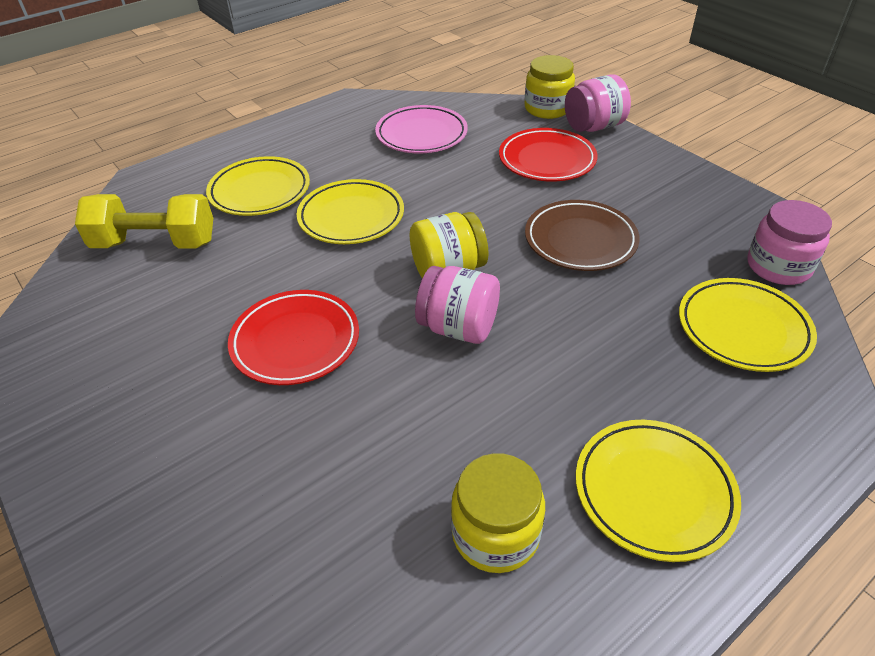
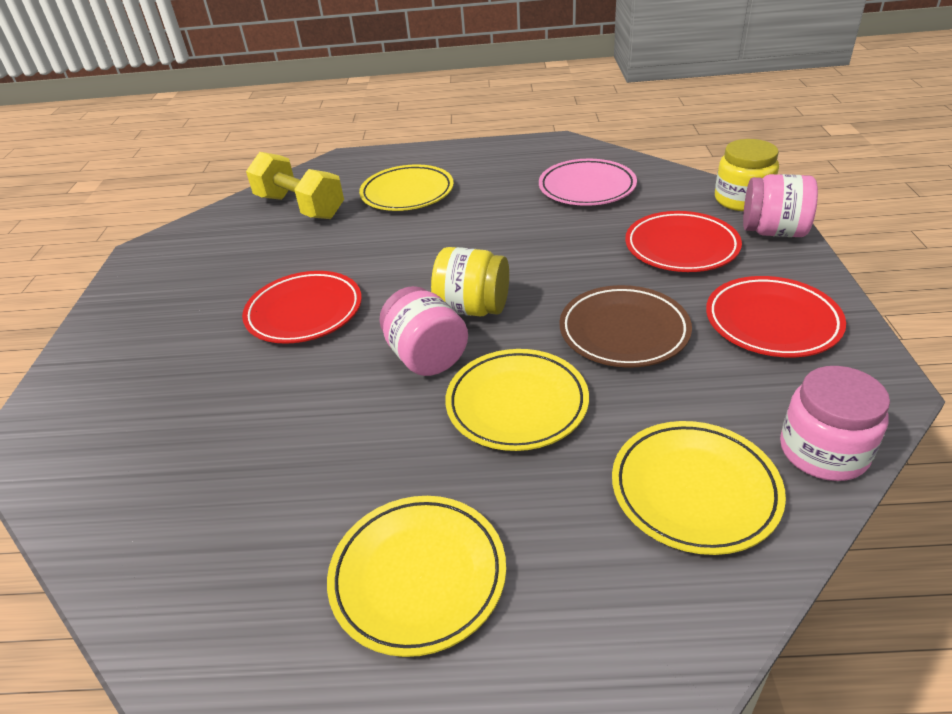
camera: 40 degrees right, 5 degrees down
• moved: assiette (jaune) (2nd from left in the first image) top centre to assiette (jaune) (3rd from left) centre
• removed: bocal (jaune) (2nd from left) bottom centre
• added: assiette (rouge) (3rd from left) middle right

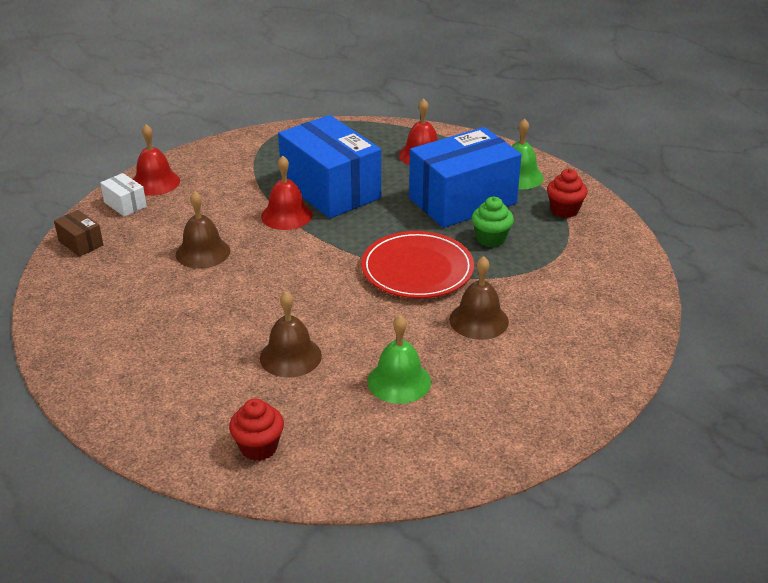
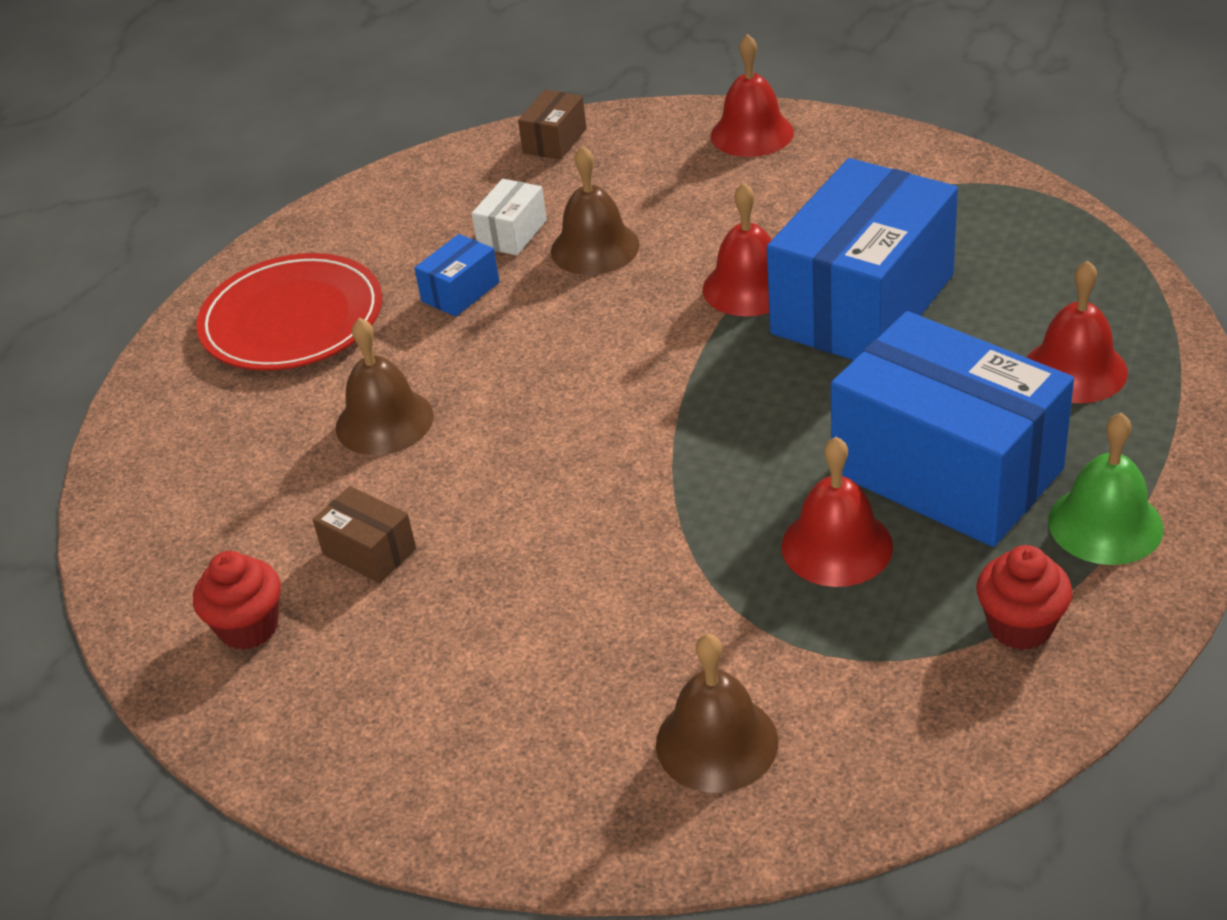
camera: 75 degrees right, 5 degrees up
• moved: boîte (blanc) middle left to top centre
• replaced: muffin (vert) centre to cloche (rouge) (3rd from left) middle right
• moved: assiette (rouge) centre to middle left
• moved: cloche (marron) (3rd from left) centre to bottom centre
• replaced: cloche (vert) (1st from left) centre to boîte (marron) (1st from left) middle left
• moved: muffin (rouge) (1st from left) bottom centre to middle left
• added: boîte (bleu) (1st from left) top centre

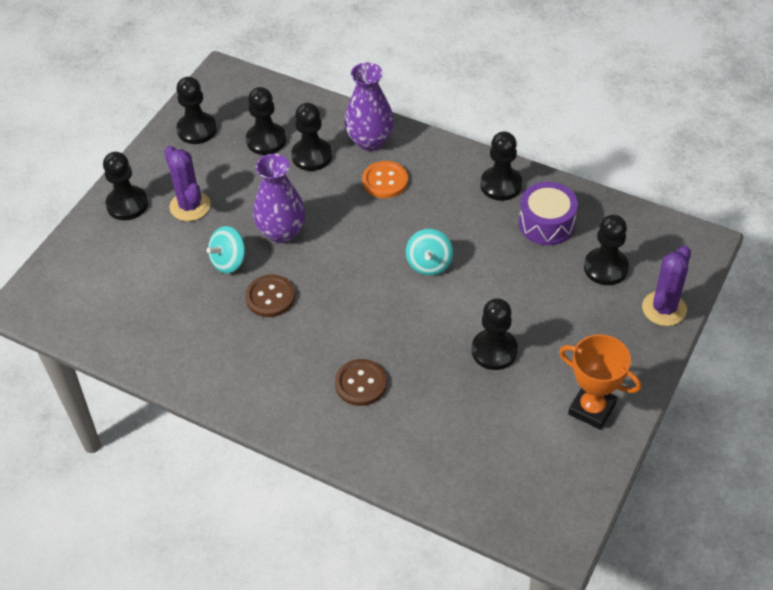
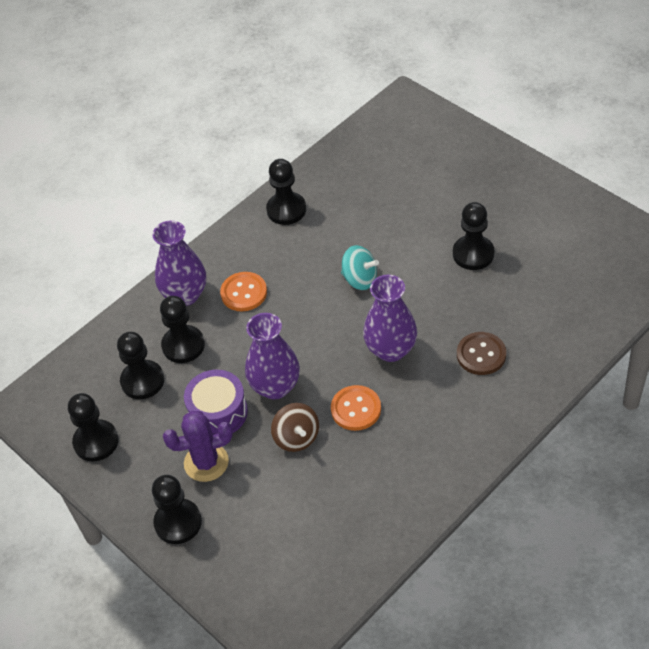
camera: 70 degrees left, 0 degrees up
• moved: tambour (violet) middle right to middle left
• removed: pion (noir) (7th from left) middle right
• recoloured: toupie (turquoise) (1st from left) middle left to toupie (marron) centre
• removed: cactus (violet) (2nd from left) middle right
• recoloured: bouton (marron) (1st from left) centre to bouton (orange) (2nd from left) centre
• removed: trophée (orange) middle right
• added: vase (violet) (3rd from left) centre

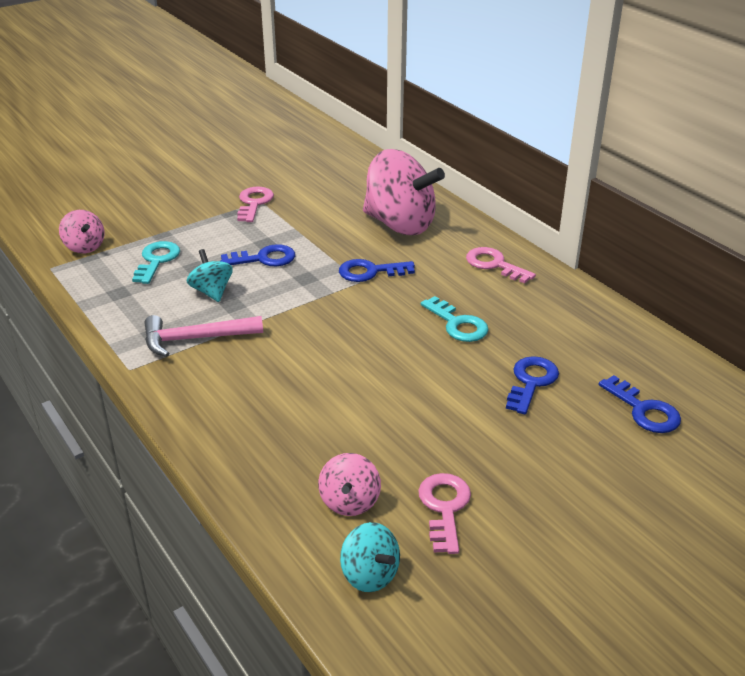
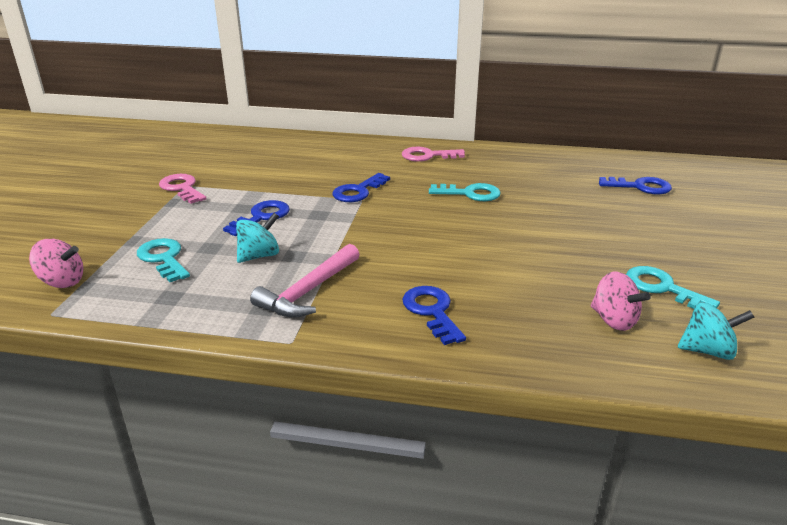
camera: 45 degrees left, 5 degrees down
• removed: toupie (rose) (3rd from left) top centre
• turned: toupie (turquoise) (1st from left) middle left = middle left 120 degrees clockwise
• moved: clé (bleu) (3rd from left) middle right to centre
• recoloured: clé (rose) (2nd from left) bottom centre to clé (turquoise) (3rd from left) middle right

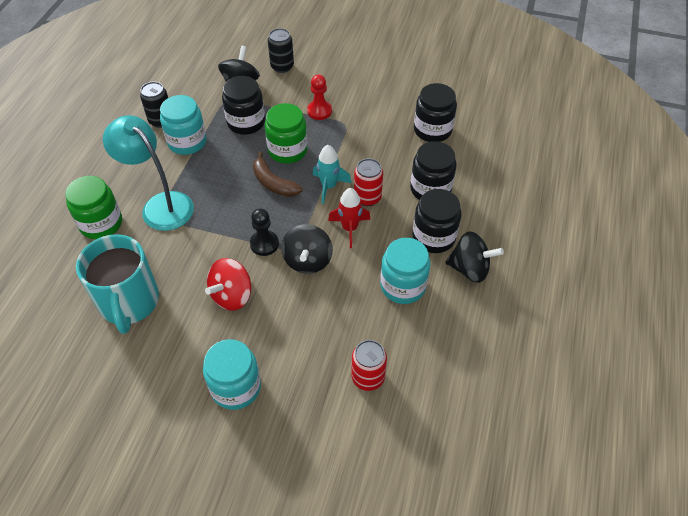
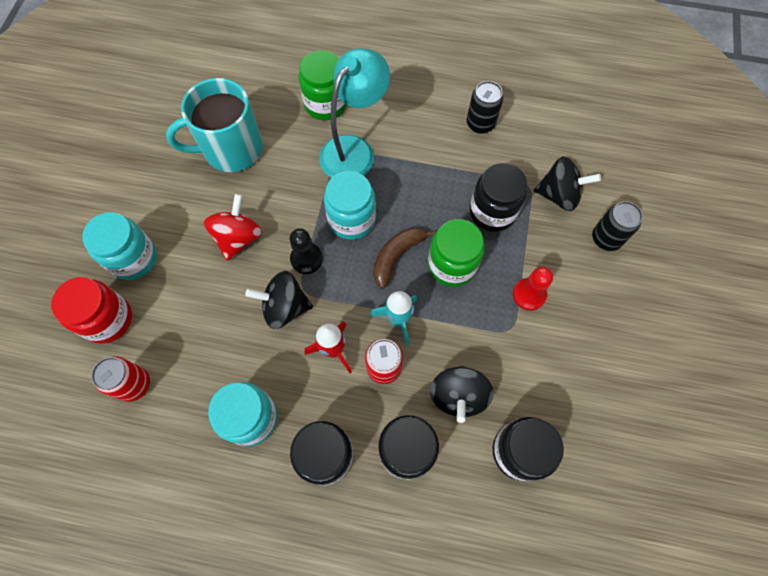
camera: 85 degrees right, 15 degrees up
• moved: bocal (turquoise) (1st from left in the first image) top left to bocal (turquoise) (3rd from left) centre
• moved: toupie (noir) (3rd from left in the first image) middle right to toupie (noir) (2nd from left) bottom centre
• turned: toupie (rouge) middle left = middle left 75 degrees clockwise
• added: bocal (rouge) middle left

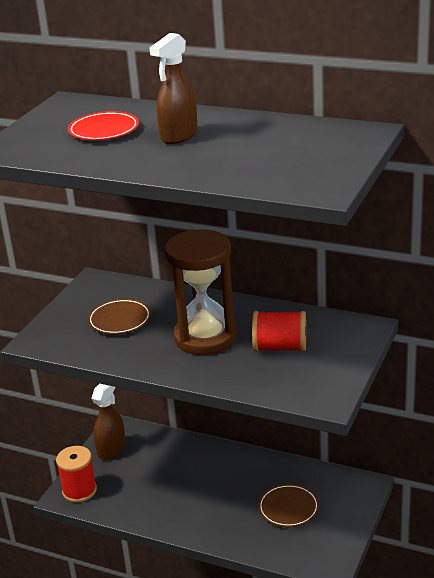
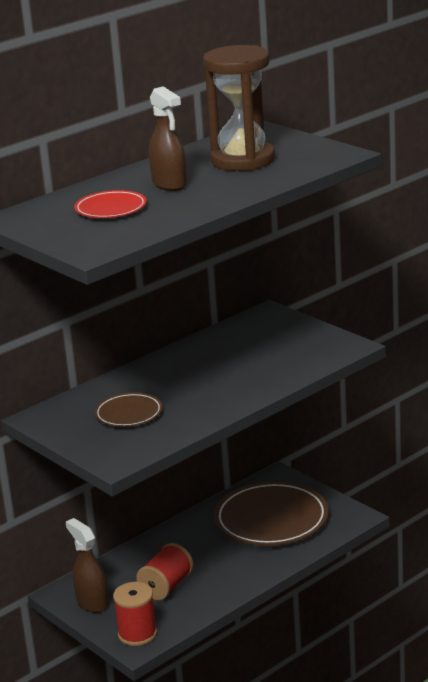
camera: 65 degrees left, 5 degrees down
• moved: sablier (marron) centre to top centre
• moved: bobine (rouge) (2nd from left) centre to bottom centre
• resized: assiette (marron) (2nd from left) bottom centre = bottom centre x1.90

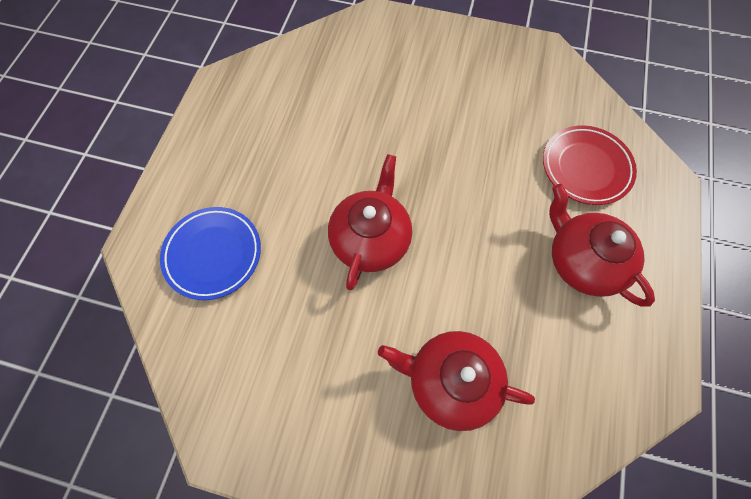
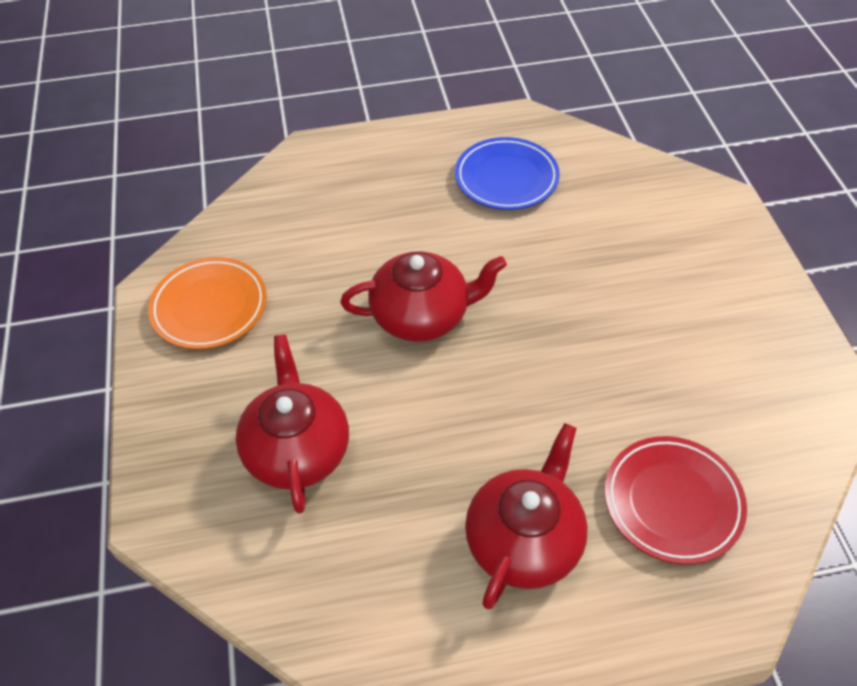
camera: 65 degrees right, 15 degrees down
• moved: assiette (bleu) middle left to top centre
• added: assiette (orange) middle left

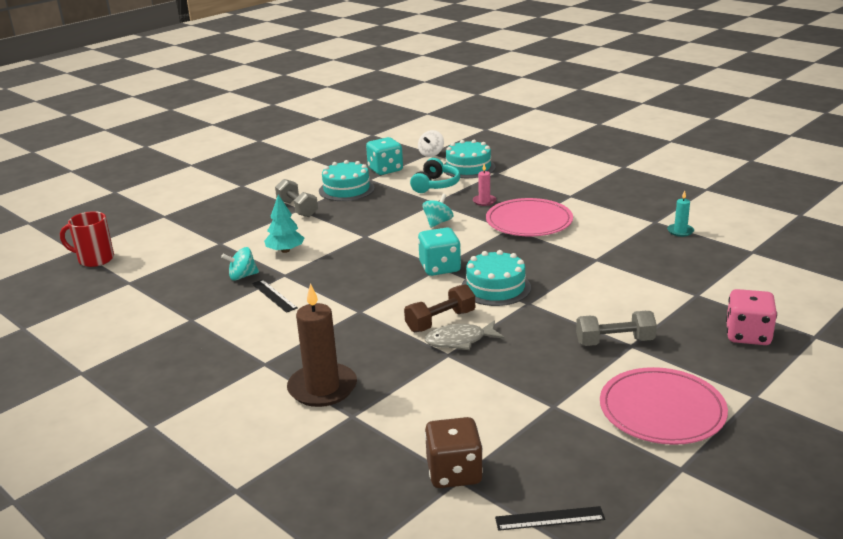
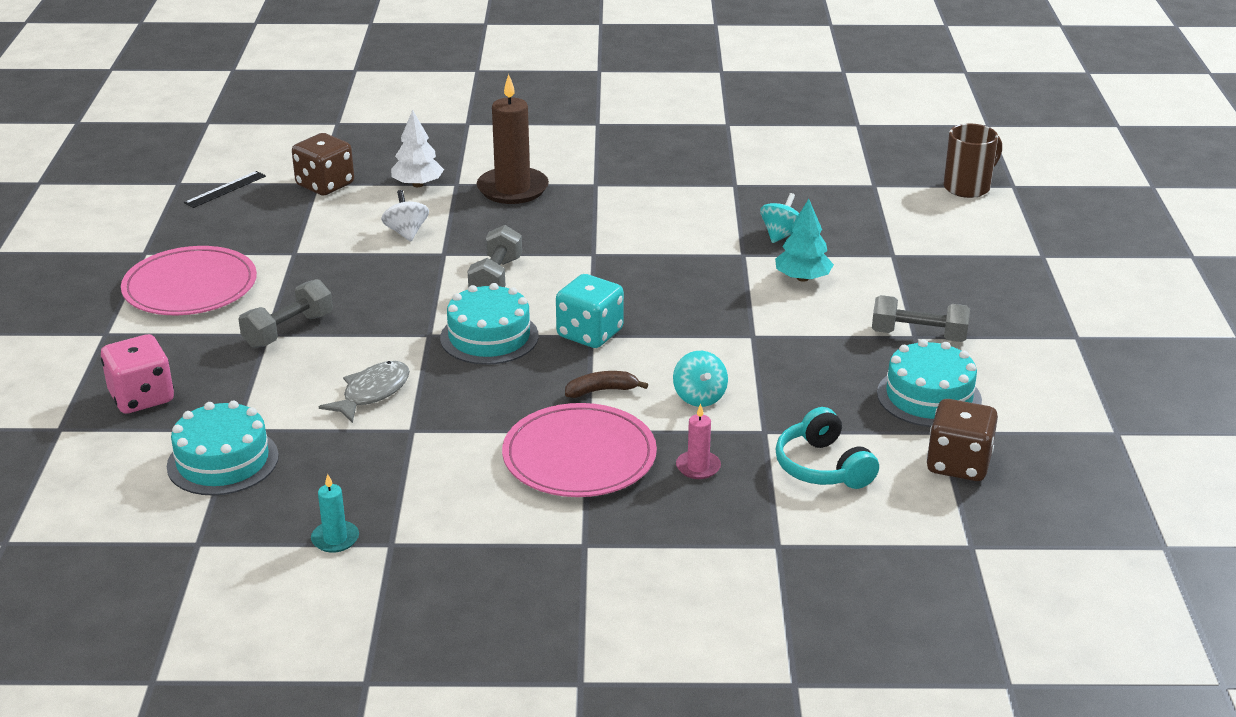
camera: 135 degrees right, 5 degrees up
• moved: toupie (blanc) top centre to top left
• recoloured: dé (turquoise) (1st from left) top centre to dé (marron) (2nd from left) middle right
• moved: gâteau (turquoise) (2nd from left in the first image) top centre to gâteau (turquoise) (1st from left) middle left
• recoloured: tasse (rouge) middle left to tasse (marron) top right
• removed: règle (noir) (1st from left) middle left
• recoloured: haltère (marron) centre to haltère (gris) (2nd from left) centre
• moved: poisson (gris) centre to middle left
• added: arbre (blanc) top centre
• added: banane (marron) centre

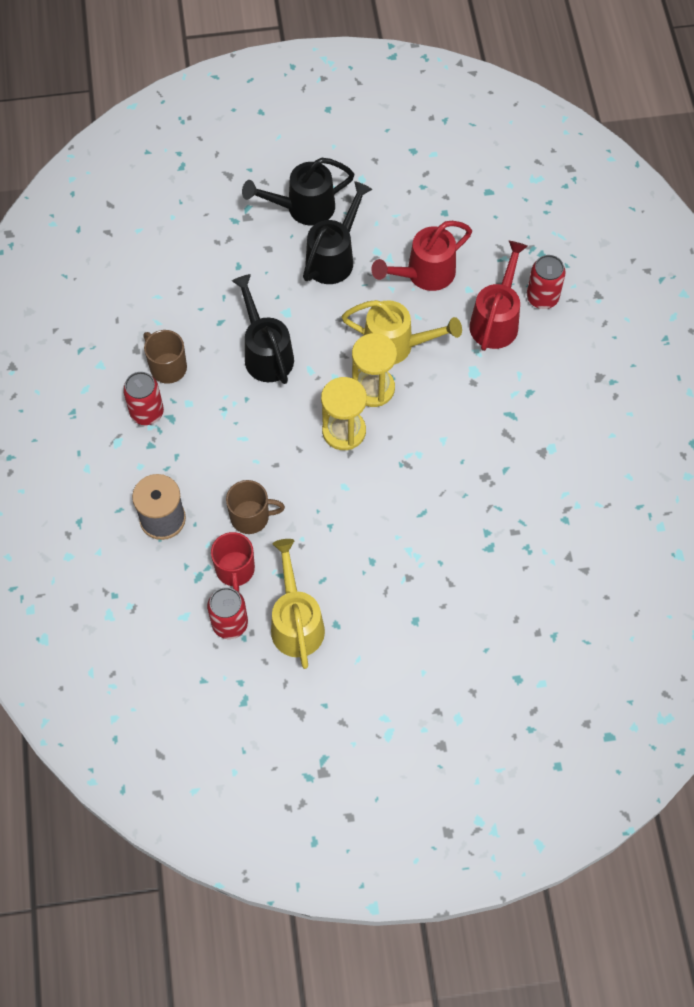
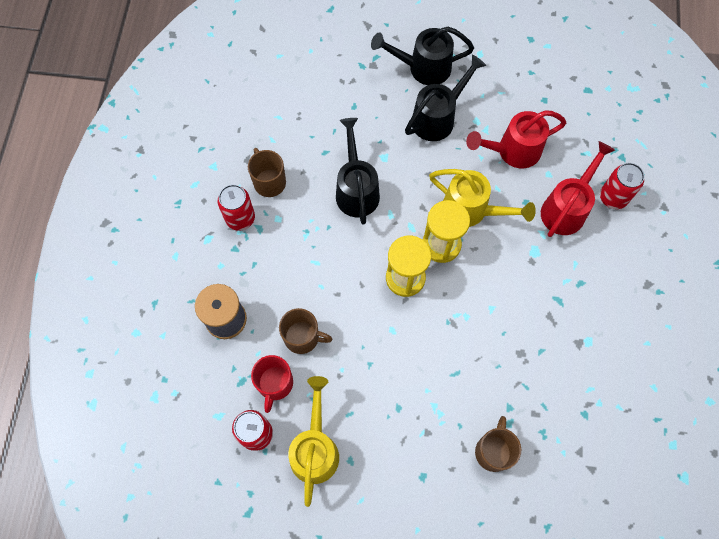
camera: 15 degrees right, 5 degrees up
• added: tasse (marron) (3rd from left) bottom right

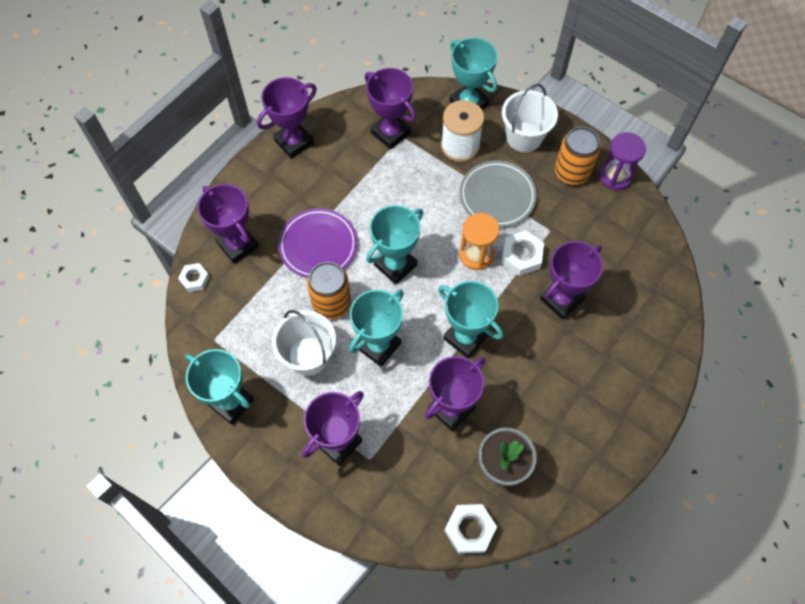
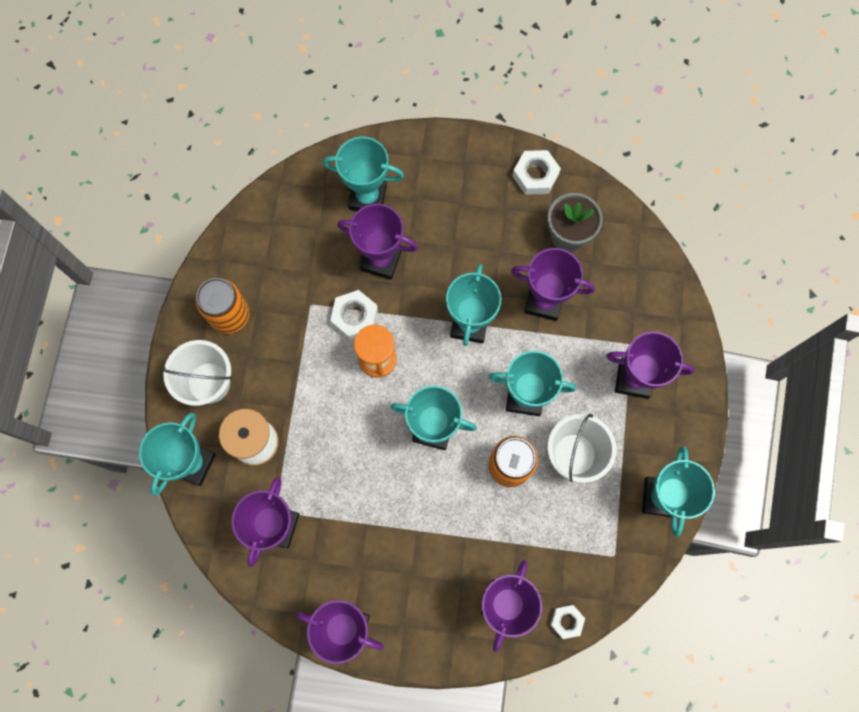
camera: 120 degrees left, 10 degrees up
• removed: sablier (violet) top right
• removed: assiette (gris) top centre
• removed: assiette (violet) centre
• moved: écrou (blanc) (2nd from left) bottom centre to top centre
• added: trophée (turquoise) (2nd from left) top centre

